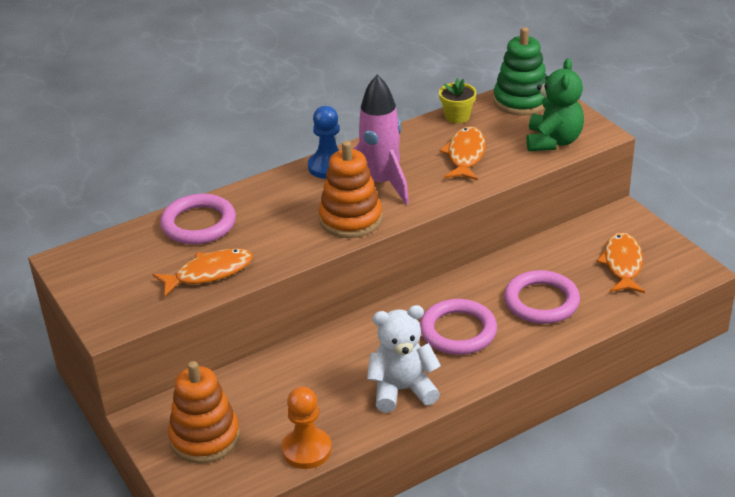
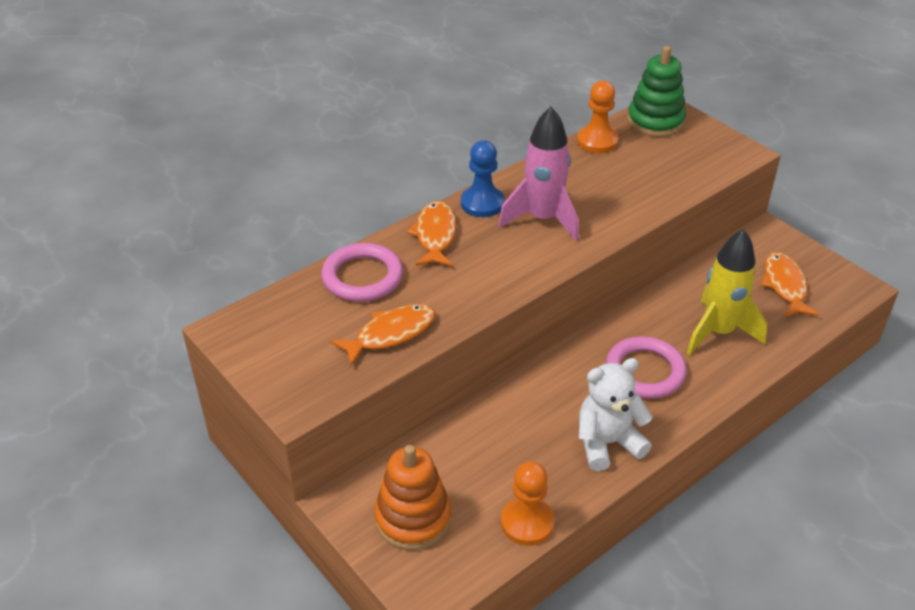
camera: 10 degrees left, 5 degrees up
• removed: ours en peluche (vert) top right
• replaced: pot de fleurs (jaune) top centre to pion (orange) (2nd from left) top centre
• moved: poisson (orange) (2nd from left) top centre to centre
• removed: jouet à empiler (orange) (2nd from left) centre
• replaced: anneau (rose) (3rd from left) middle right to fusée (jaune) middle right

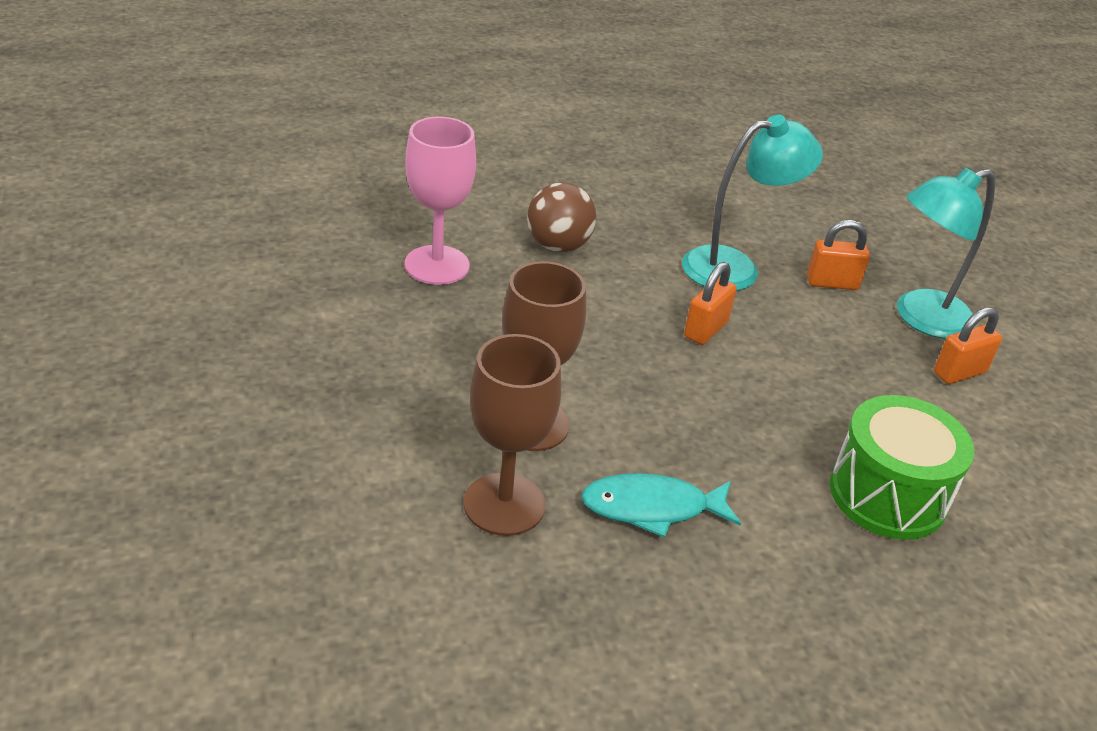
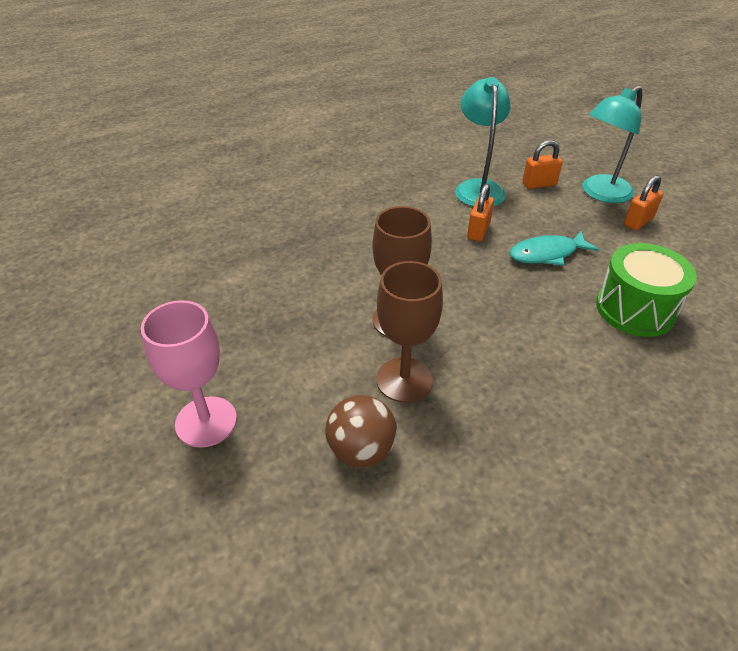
camera: 10 degrees left, 5 degrees up
• turned: lampe (turquoise) (1st from left) top right = top centre 60 degrees counterclockwise
• moved: verre à pied (rose) top centre to middle left
• moved: balle (marron) top centre to centre
• moved: poisson (turquoise) bottom centre to middle right

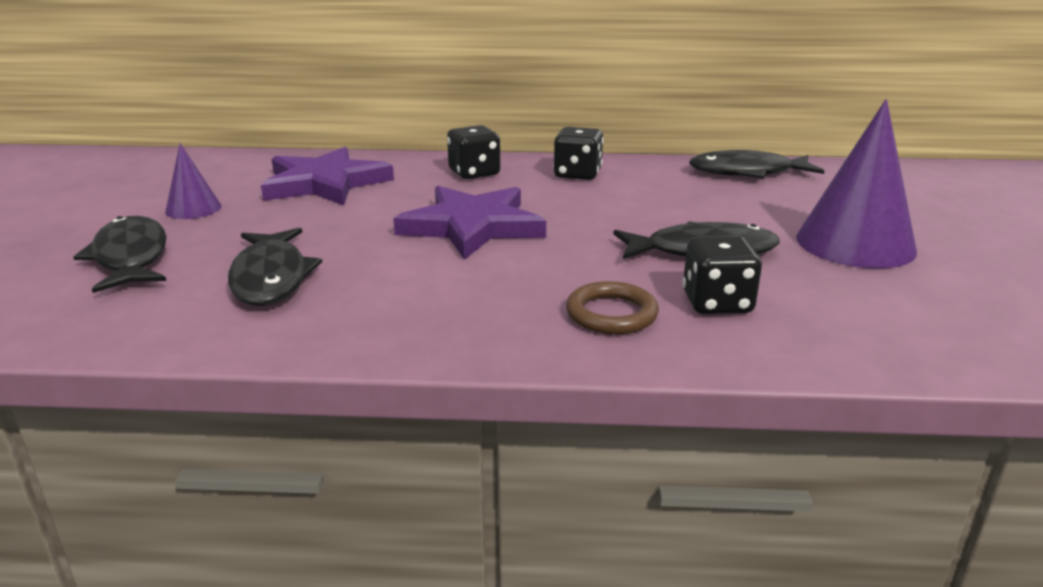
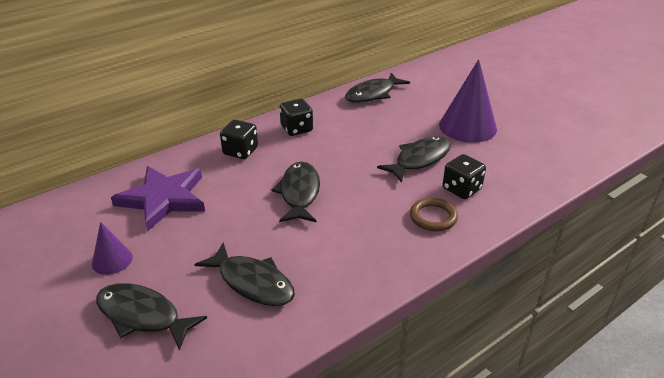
camera: 40 degrees left, 10 degrees up
• replaced: étoile (violet) (2nd from left) centre to poisson (noir) (3rd from left) centre

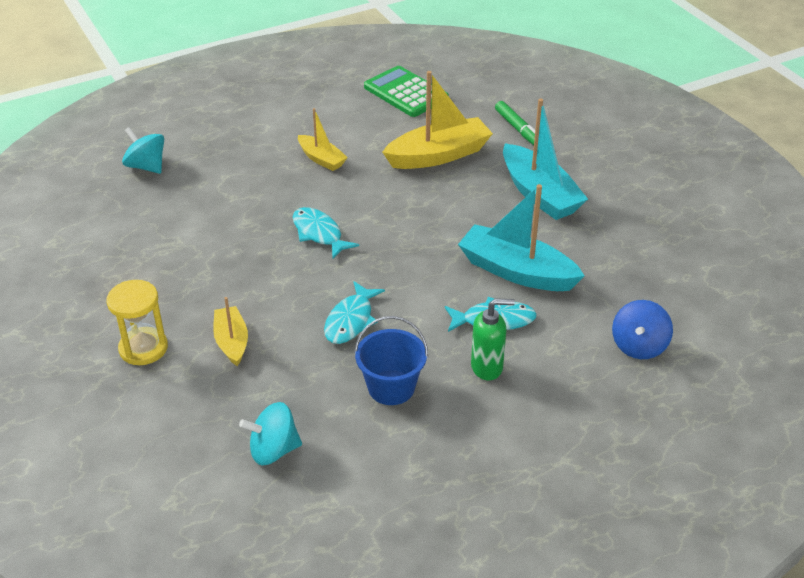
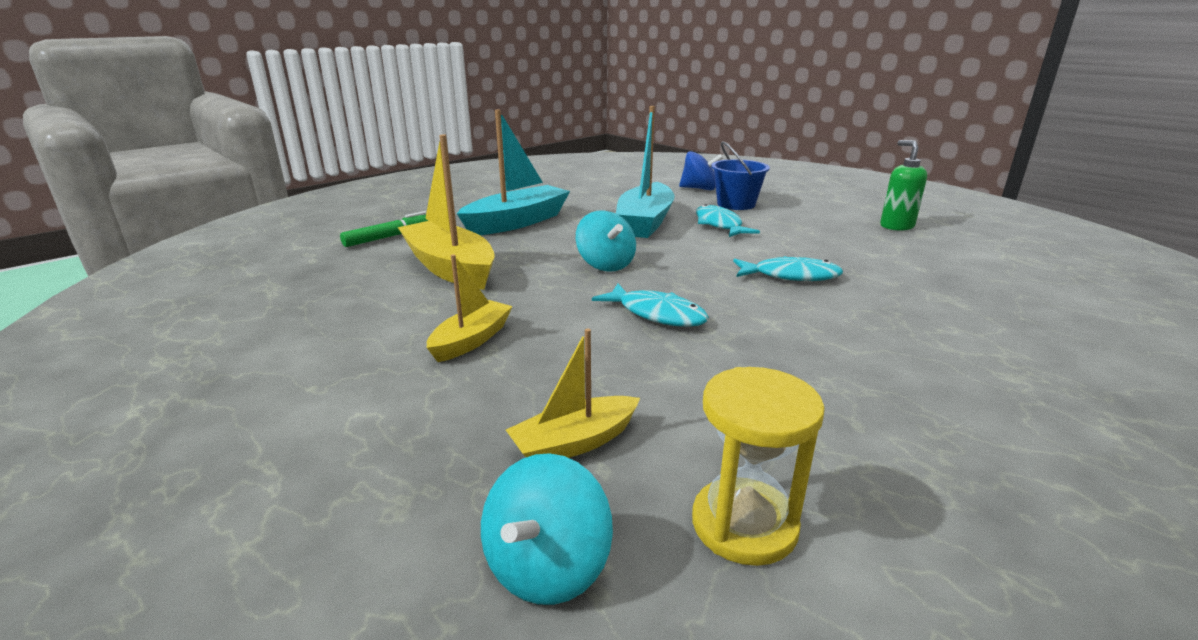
camera: 105 degrees left, 15 degrees down
• removed: calculatrice (vert) top centre
• turned: poisson (turquoise) (1st from left) centre = centre 90 degrees counterclockwise
• moved: sablier (jaune) middle left to bottom centre
• moved: bateau (jaune) (1st from left in the first image) middle left to bateau (jaune) (3rd from left) centre
• moved: distributeur de savon (vert) centre to top right
• moved: seau (bleu) centre to top centre
• moved: toupie (turquoise) (2nd from left) bottom centre to centre

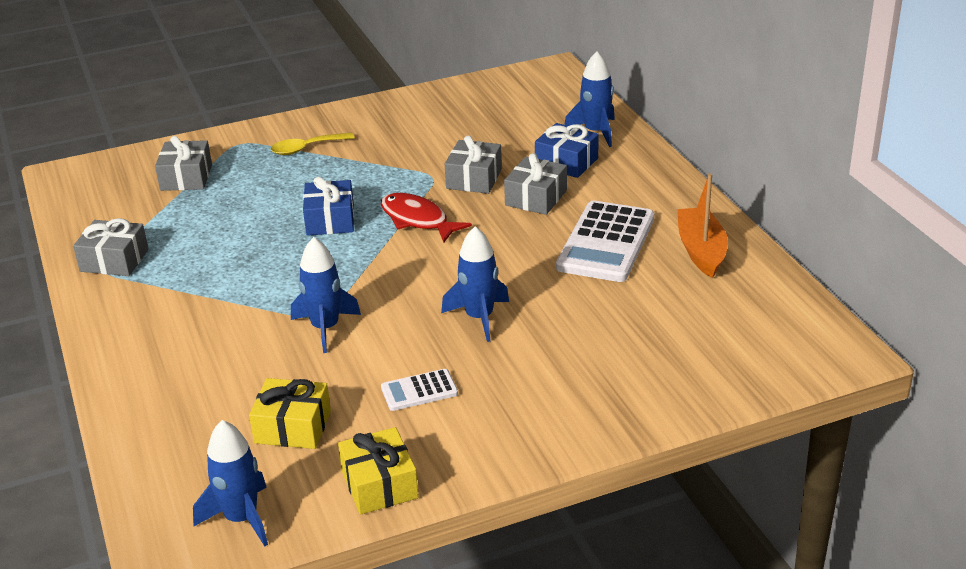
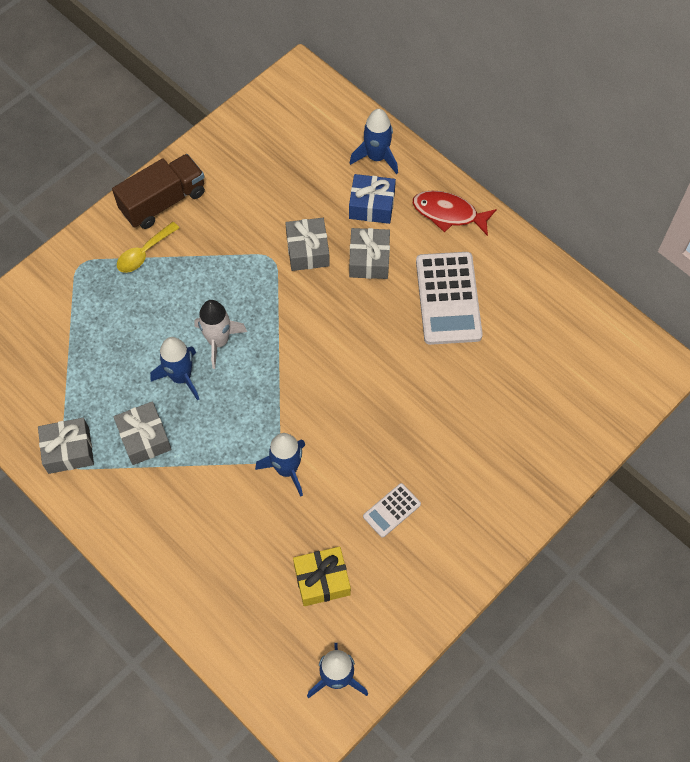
camera: 25 degrees left, 30 degrees up
• moved: cadeau (gris) (2nd from left) top left to middle left
• removed: bateau (orange) middle right
• replaced: cadeau (bleu) (1st from left) centre to fusée (blanc) middle left
• moved: poisson (rouge) centre to top centre
• moved: fusée (bleu) (3rd from left in the first image) centre to fusée (bleu) (1st from left) middle left
• removed: cadeau (jaune) (2nd from left) bottom centre
• added: camion (marron) top left

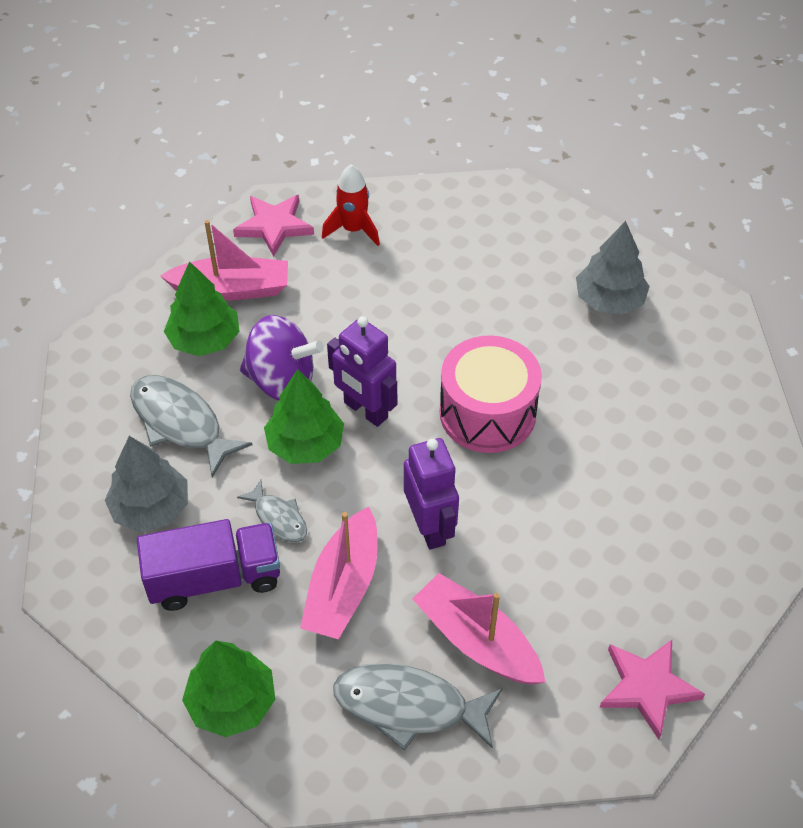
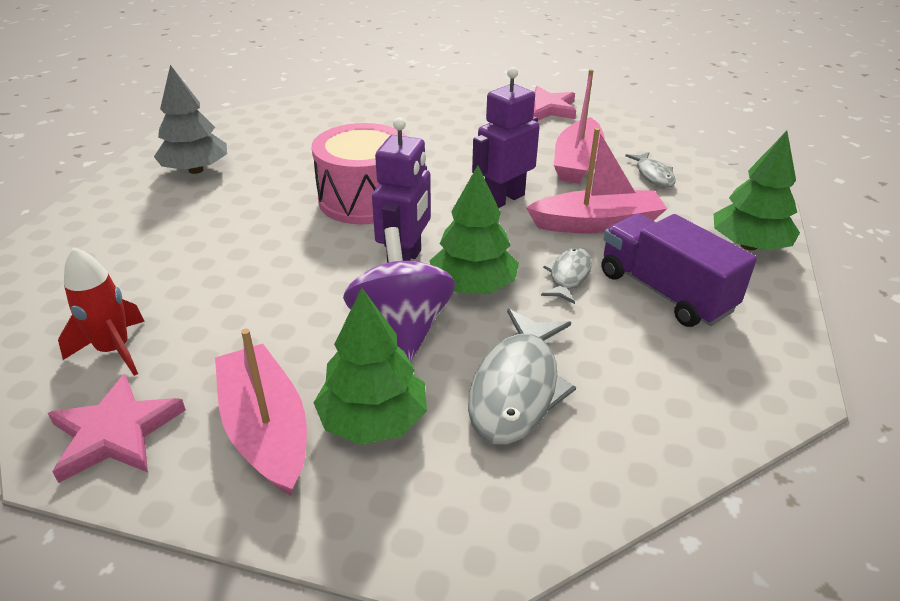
camera: 115 degrees left, 15 degrees down
• removed: arbre (gris) (1st from left) middle left
• resized: poisson (gris) (3rd from left) bottom centre = top right x0.56

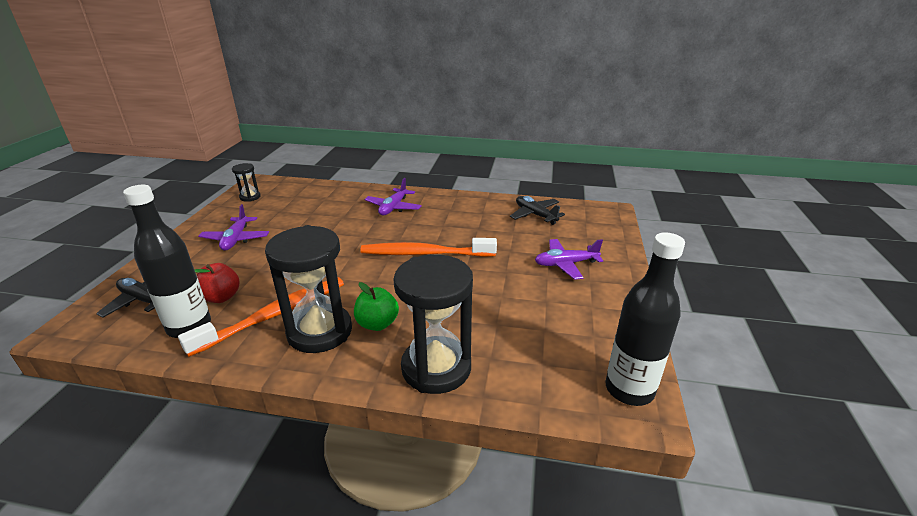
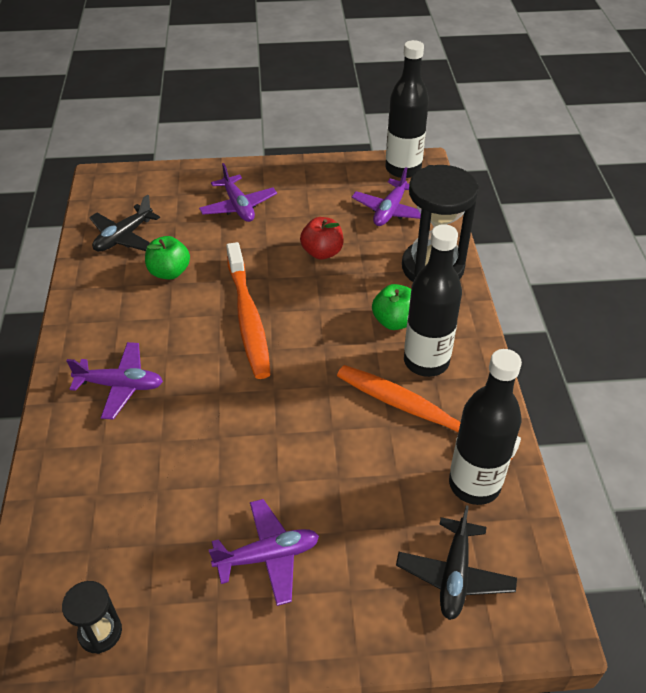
camera: 105 degrees left, 15 degrees up
• replaced: sablier (noir) (2nd from left) centre to bouteille (noir) (2nd from left) middle right
• moved: pomme (rouge) middle left to centre
• added: avion (violet) (4th from left) top centre
• added: pomme (vert) (1st from left) middle left

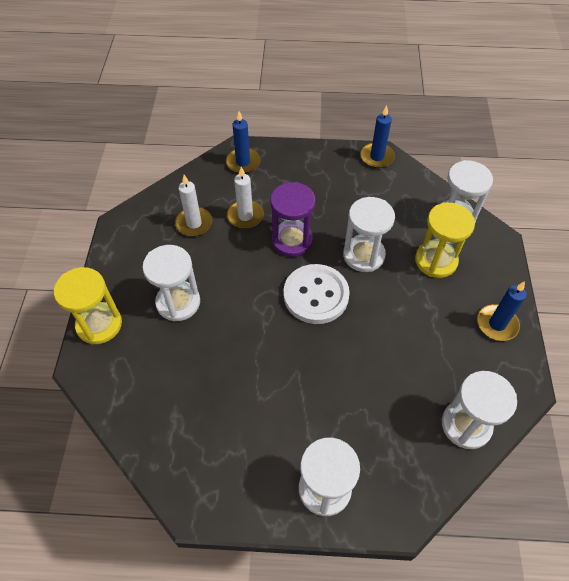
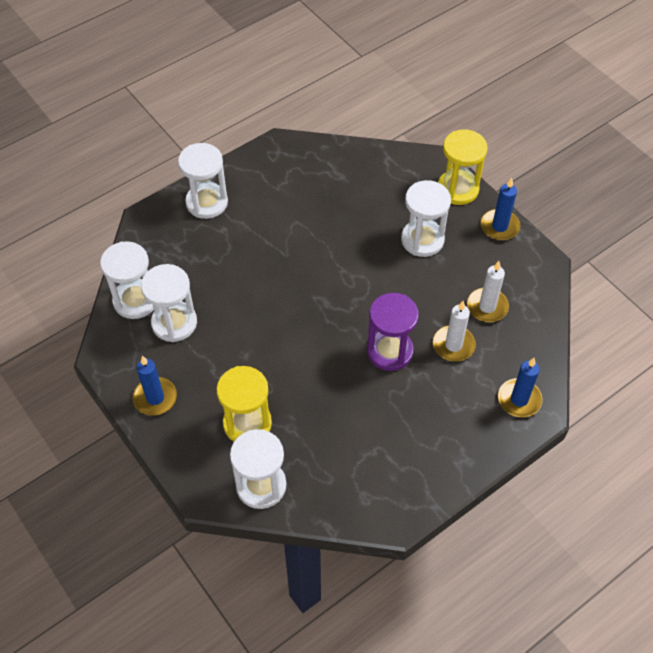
camera: 140 degrees right, 0 degrees up
• moved: bougie (bleu) (2nd from left) top centre to top right
• moved: sablier (blanc) (3rd from left in the first image) centre to sablier (blanc) (2nd from left) middle left
• removed: bouton (blanc) centre

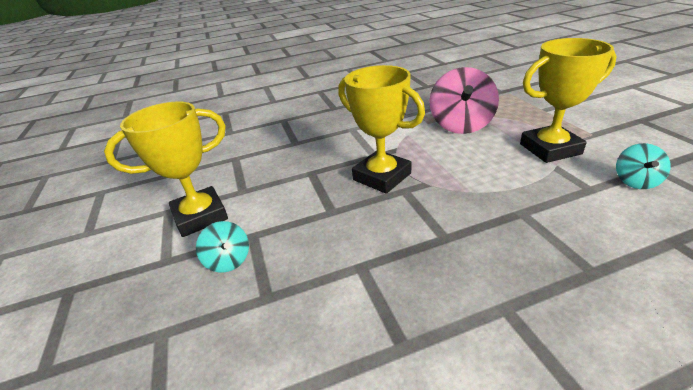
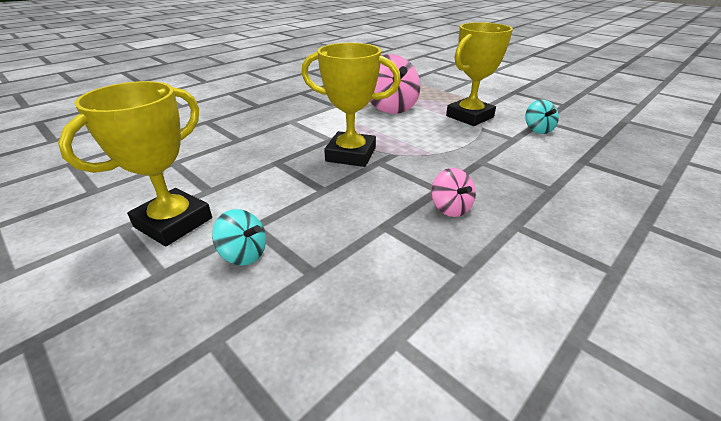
camera: 30 degrees left, 0 degrees up
• added: toupie (rose) (2nd from left) centre

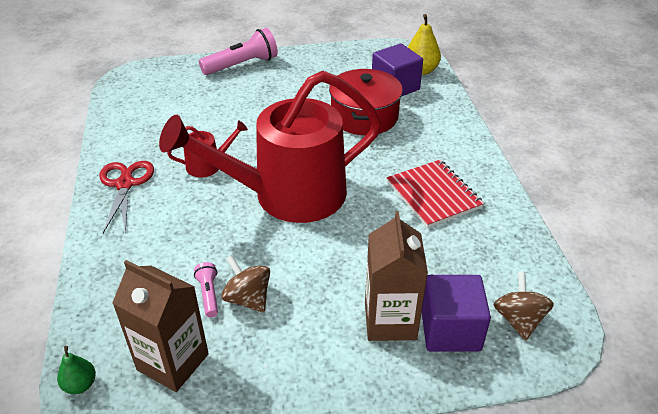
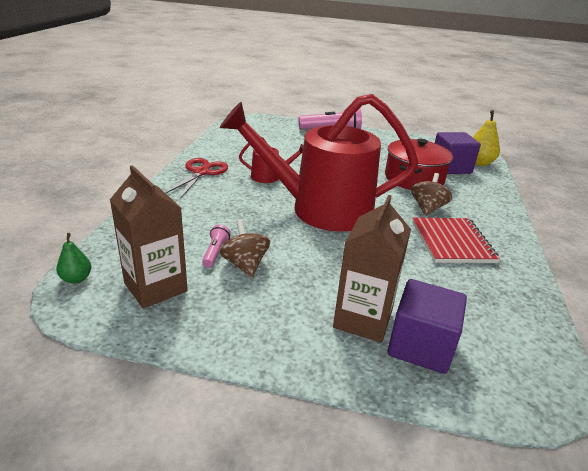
camera: 20 degrees right, 10 degrees down
• moved: toupie (marron) (2nd from left) bottom right to middle right

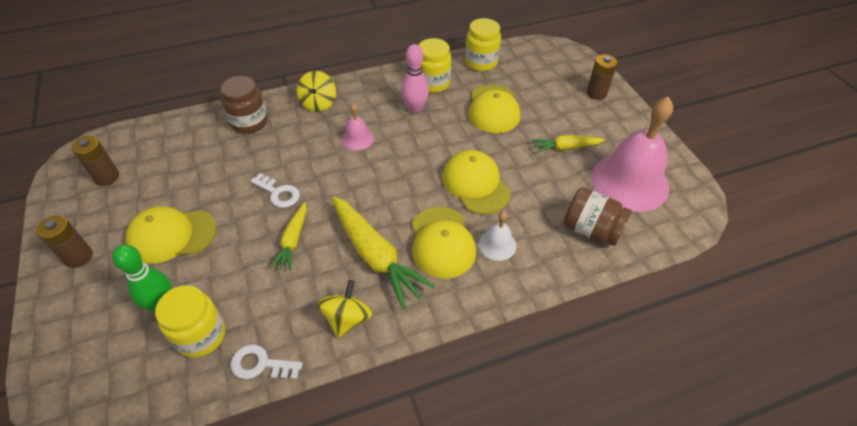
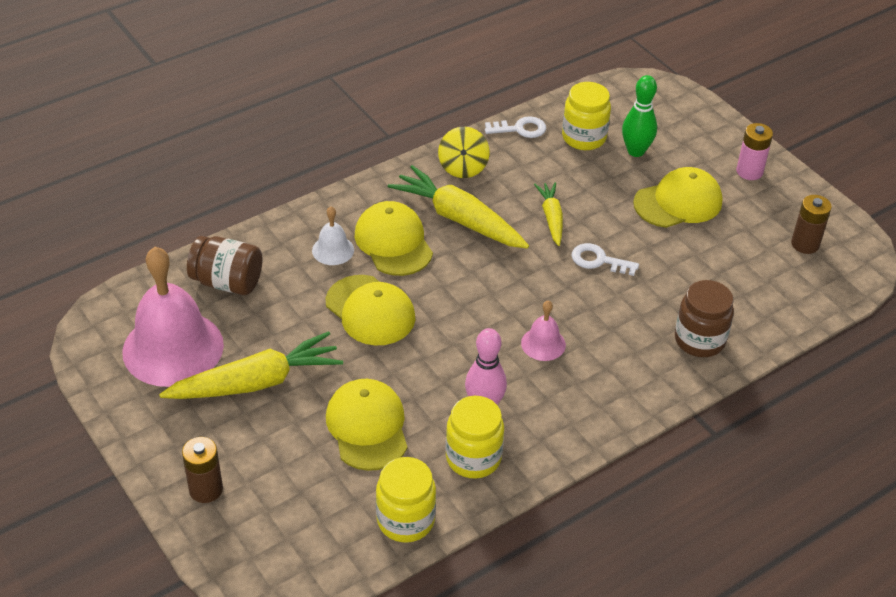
camera: 165 degrees right, 5 degrees down
• removed: toupie (jaune) (1st from left) top centre
• resized: carotte (jaune) (3rd from left in the first image) centre = middle left x1.78
• recoloured: pile (marron) (1st from left) middle left to pile (rose) top right

